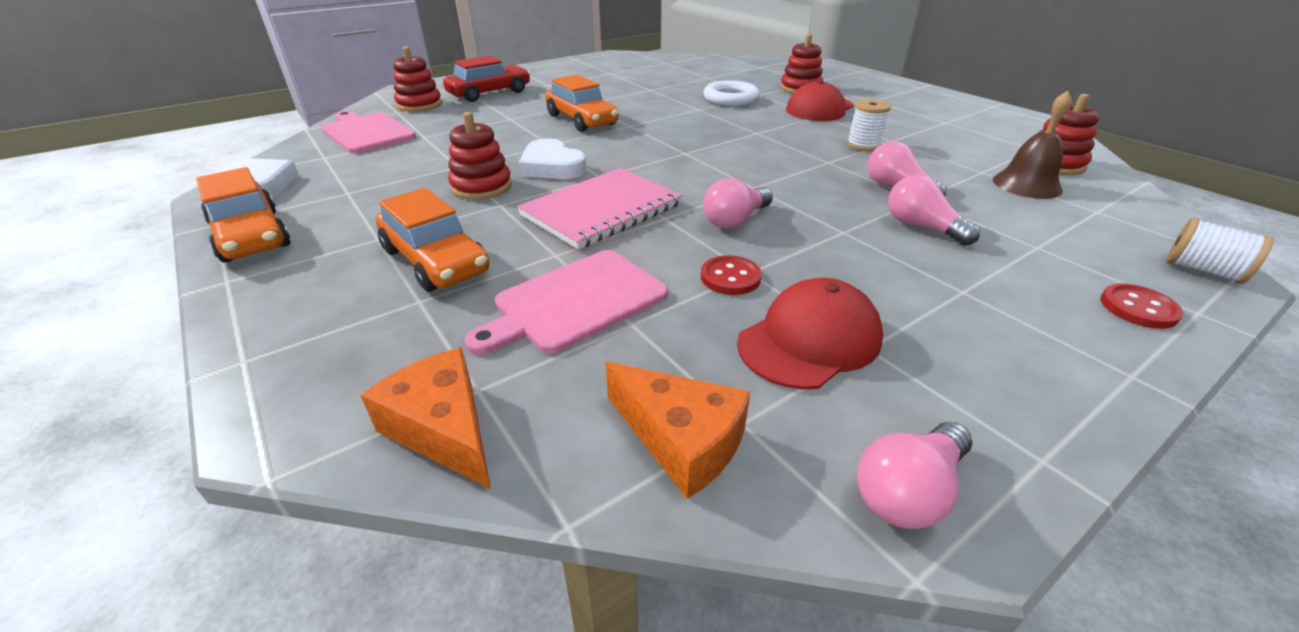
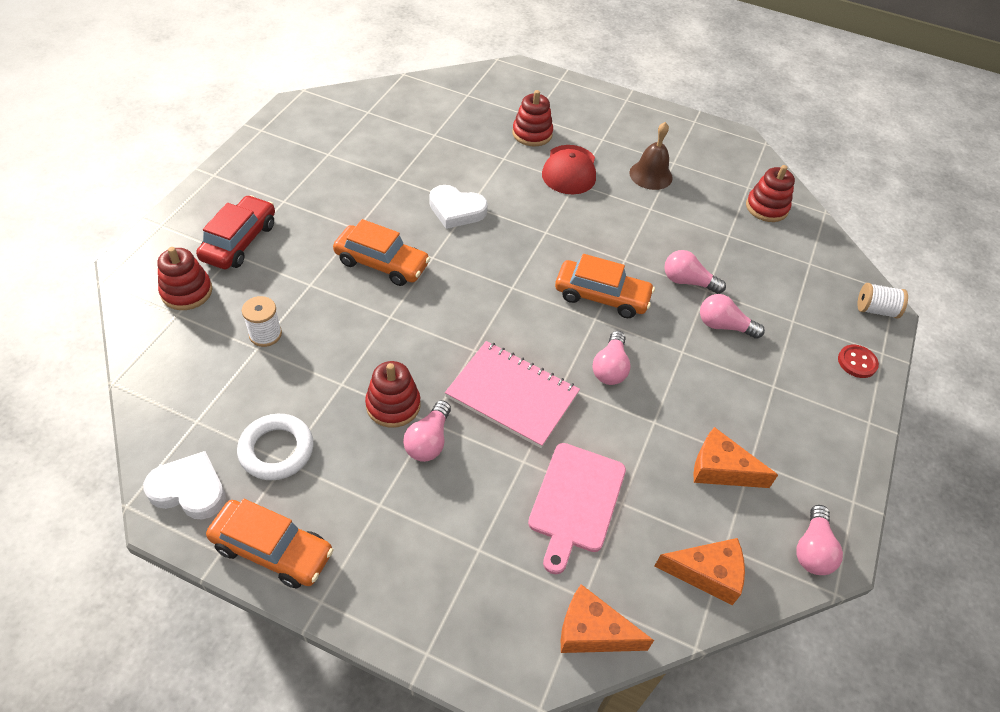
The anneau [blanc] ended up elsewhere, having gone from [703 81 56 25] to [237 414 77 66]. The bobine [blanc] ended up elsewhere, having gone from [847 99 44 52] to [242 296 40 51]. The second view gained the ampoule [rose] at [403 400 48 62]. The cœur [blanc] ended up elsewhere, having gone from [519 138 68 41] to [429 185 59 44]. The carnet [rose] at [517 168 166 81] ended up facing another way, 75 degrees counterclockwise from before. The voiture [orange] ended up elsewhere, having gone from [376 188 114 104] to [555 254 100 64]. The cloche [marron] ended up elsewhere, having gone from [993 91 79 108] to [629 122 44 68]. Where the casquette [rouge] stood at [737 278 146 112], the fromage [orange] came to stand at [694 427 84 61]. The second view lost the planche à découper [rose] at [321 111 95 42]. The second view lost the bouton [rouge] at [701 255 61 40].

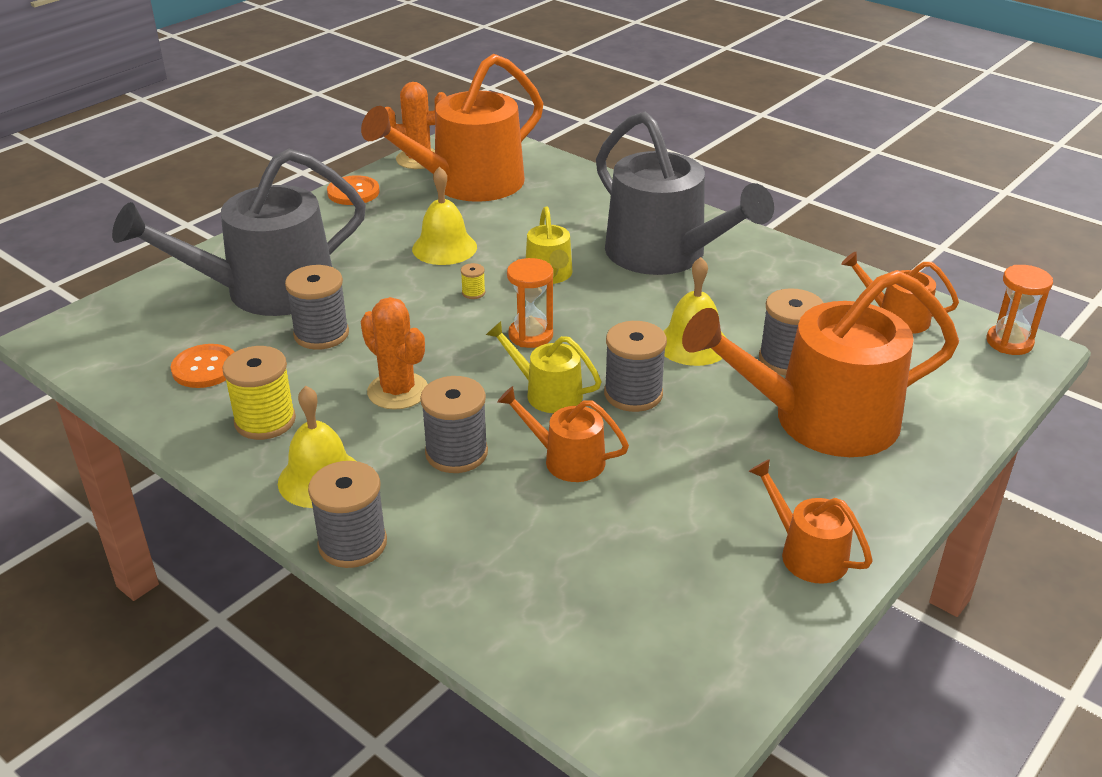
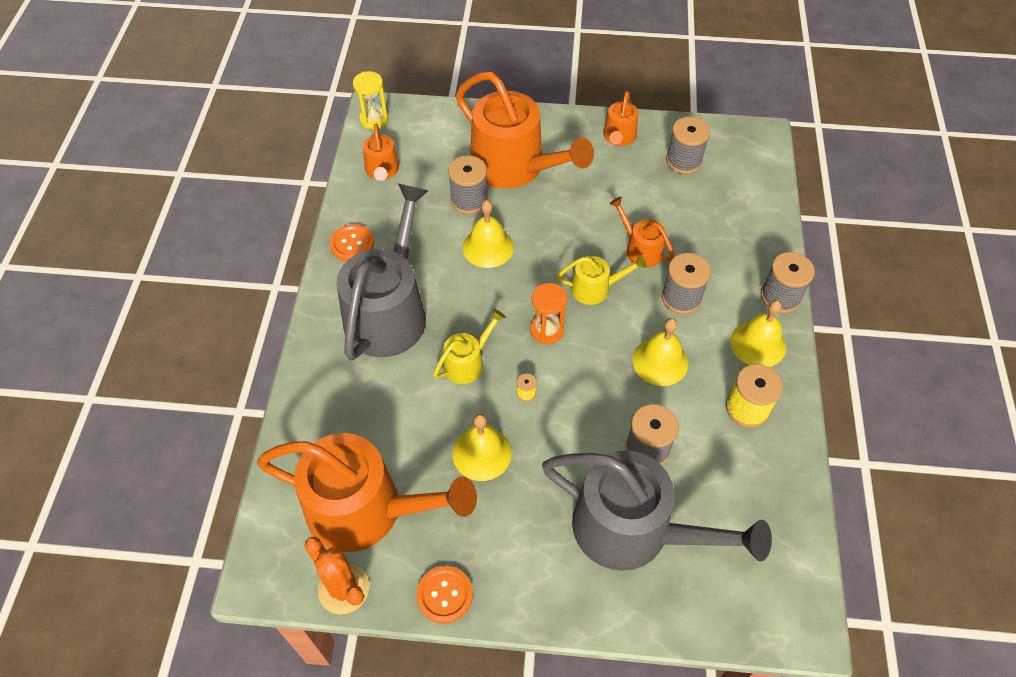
The bouton [orange] ended up elsewhere, having gone from [171 344 63 44] to [329 224 45 38]. What was the sablier [orange] at [987 265 66 90] turned into the sablier [jaune] at [353 71 35 58]. The arrosoir [jaune] at [486 321 116 92] ended up facing another way, 90 degrees counterclockwise from before. The arrosoir [orange] at [497 386 132 96] ended up facing another way, 150 degrees clockwise from before. Where the cactus [orange] stood at [361 297 67 113], the cloche [jaune] came to stand at [633 318 55 68]. The bobine [gris] ended up elsewhere, having gone from [604 321 63 91] to [666 117 44 57].

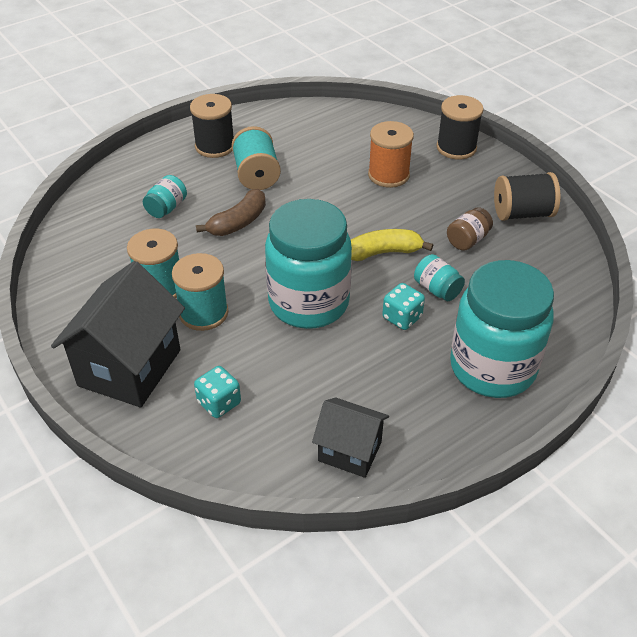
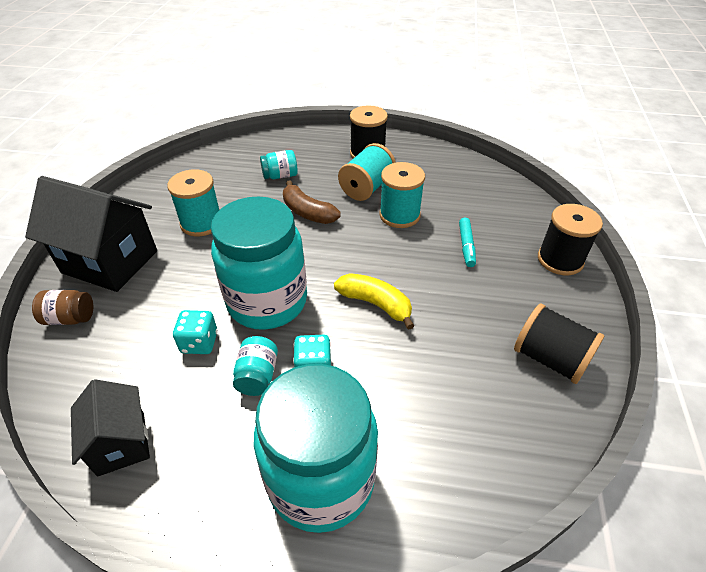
The maison [noir] at [51 261 134 146] ended up facing another way, 45 degrees clockwise from before. The bocal [marron] ended up elsewhere, having gone from [447 207 46 44] to [32 290 61 35]. The dé [turquoise] ended up elsewhere, having gone from [194 366 47 52] to [173 310 45 44]. The bocal [turquoise] ended up elsewhere, having gone from [414 254 51 47] to [233 336 45 60]. The banane [marron] at [196 189 70 47] ended up facing another way, 45 degrees clockwise from before. The bobine [turquoise] ended up elsewhere, having gone from [172 253 56 78] to [379 162 46 66]. Where the bobine [orange] stood at [368 121 46 67], the feutre [turquoise] came to stand at [459 218 17 49].

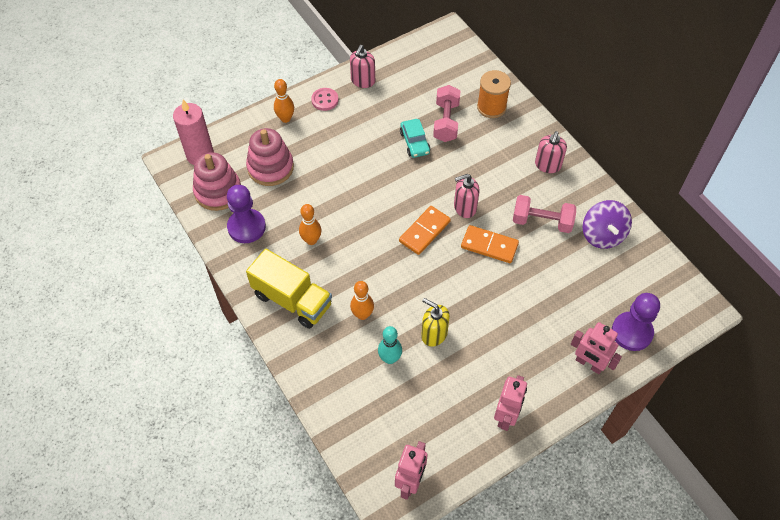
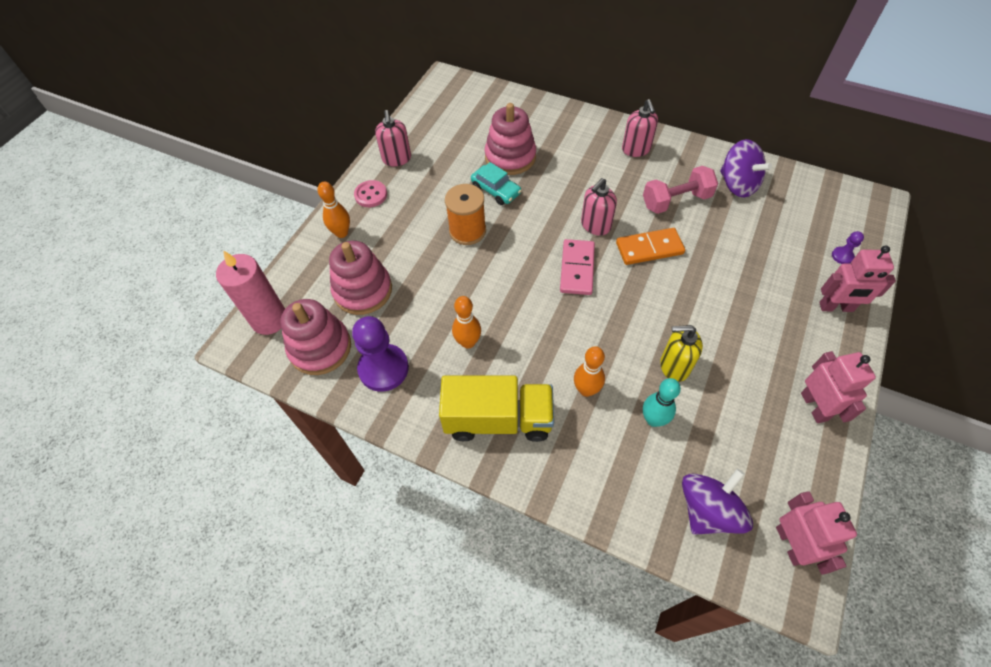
The bobine [orange] ended up elsewhere, having gone from [477 70 34 48] to [445 184 41 61]. Where the haltère [rose] stood at [433 85 27 57], the jouet à empiler [rose] came to stand at [485 103 51 72]. What was the domino [orange] at [399 206 52 49] turned into the domino [rose] at [560 239 35 56]. The second view gained the toupie [violet] at [682 469 71 66]. The size of the pion [violet] at [612 293 48 58] changed by a factor of 0.44.

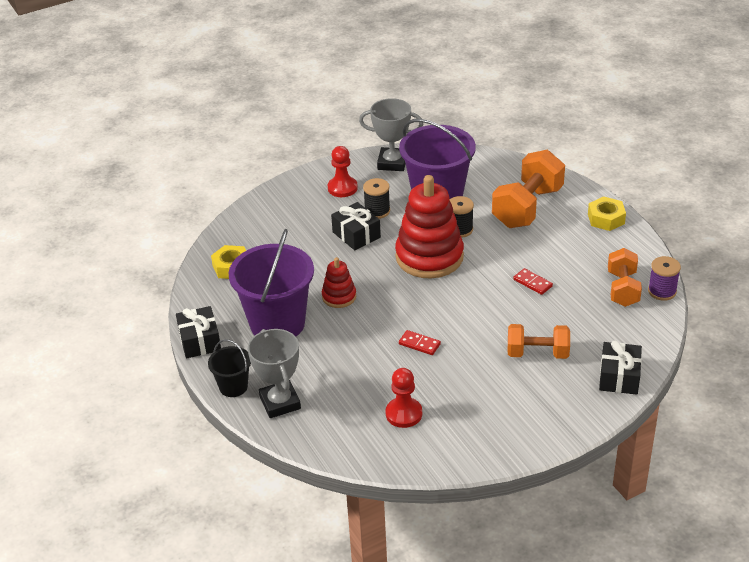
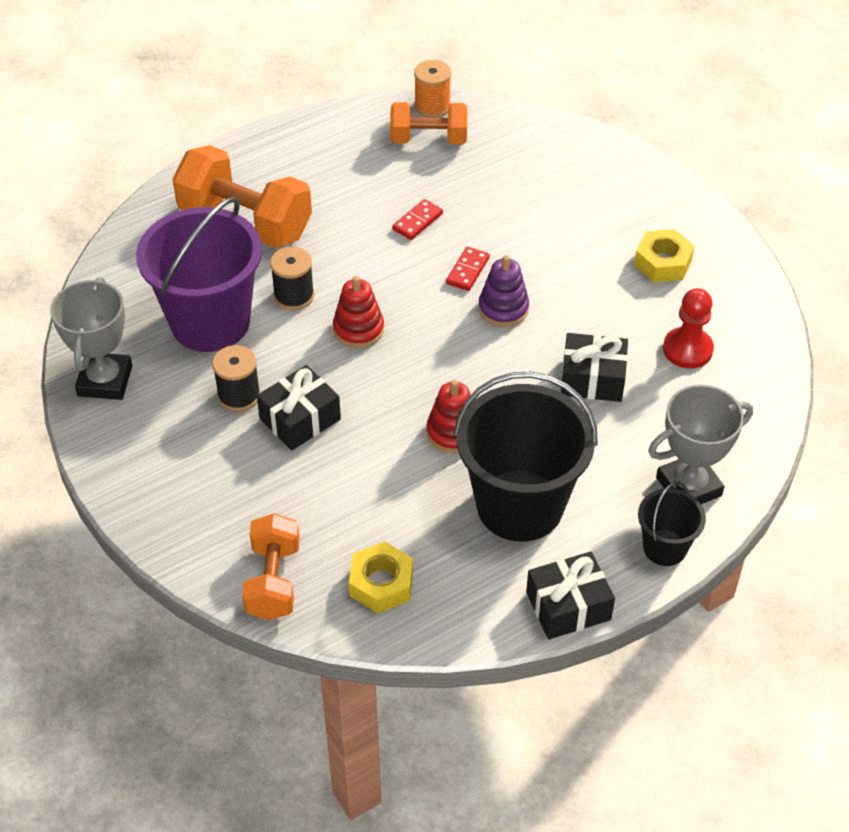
The haltère [orange] ended up elsewhere, having gone from [508 324 62 35] to [242 513 58 107]. The size of the jouet à empiler [rouge] at [395 175 69 103] changed by a factor of 0.49. What was the bobine [violet] at [648 256 33 45] turned into the bobine [orange] at [414 60 37 58]. The domino [rouge] ended up elsewhere, having gone from [399 330 42 25] to [446 247 44 44]. What was the seau [violet] at [229 229 85 107] turned into the seau [noir] at [454 371 144 170]. The second view gained the jouet à empiler [violet] at [479 255 50 72]. The cadeau [noir] ended up elsewhere, having gone from [599 340 43 55] to [561 333 67 69]. The écrou [jaune] ended up elsewhere, having gone from [588 196 38 35] to [634 229 61 53]. The second view lost the pion [rouge] at [328 146 30 51].

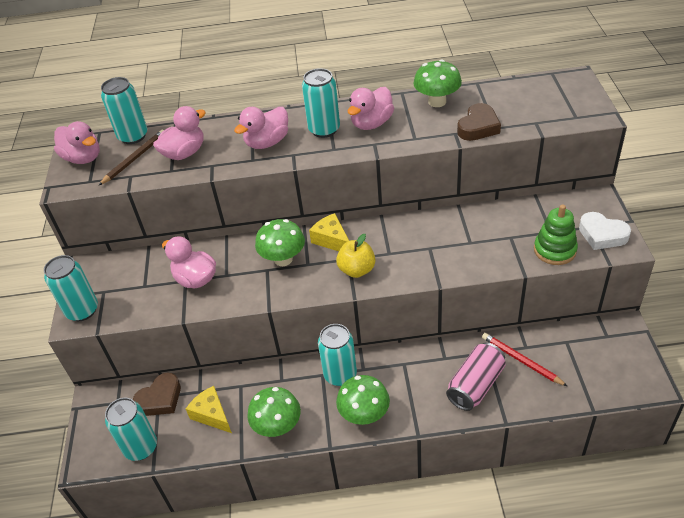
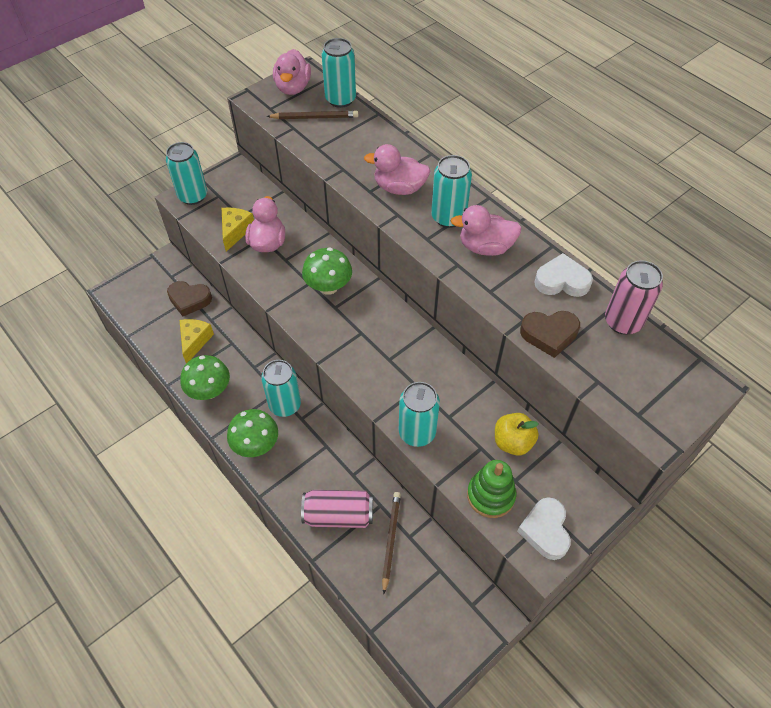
The fromage [jaune] ended up elsewhere, having gone from [309 213 40 38] to [222 207 32 45]. What was the crayon [rouge] at [482 333 85 53] turned into the crayon [marron] at [382 492 19 103]. The canette [turquoise] ended up elsewhere, having gone from [105 398 52 63] to [399 382 41 65]. The pomme [jaune] ended up elsewhere, having gone from [336 234 39 44] to [495 413 44 43]. Where the champignon [vert] stood at [413 59 49 48], the cœur [blanc] came to stand at [534 253 59 44]. The second view gained the canette [rose] at [605 260 58 75]. The second view lost the canard [rose] at [153 106 53 54].

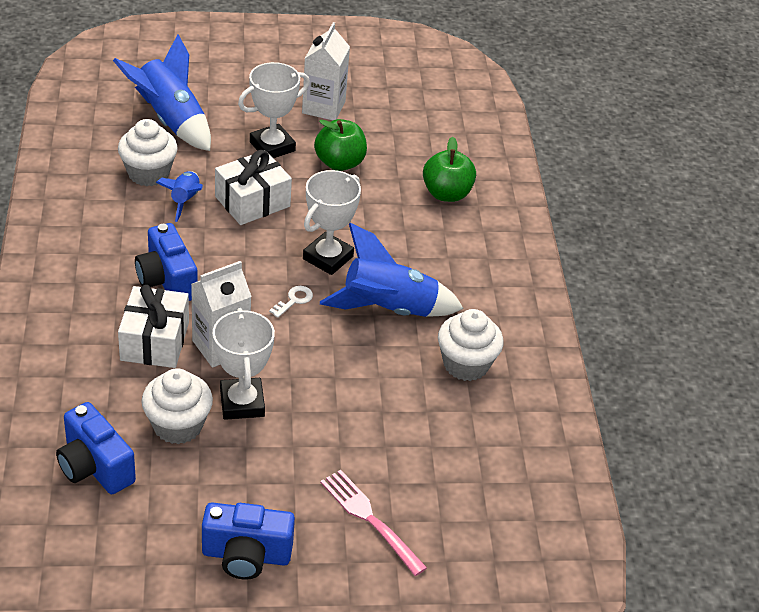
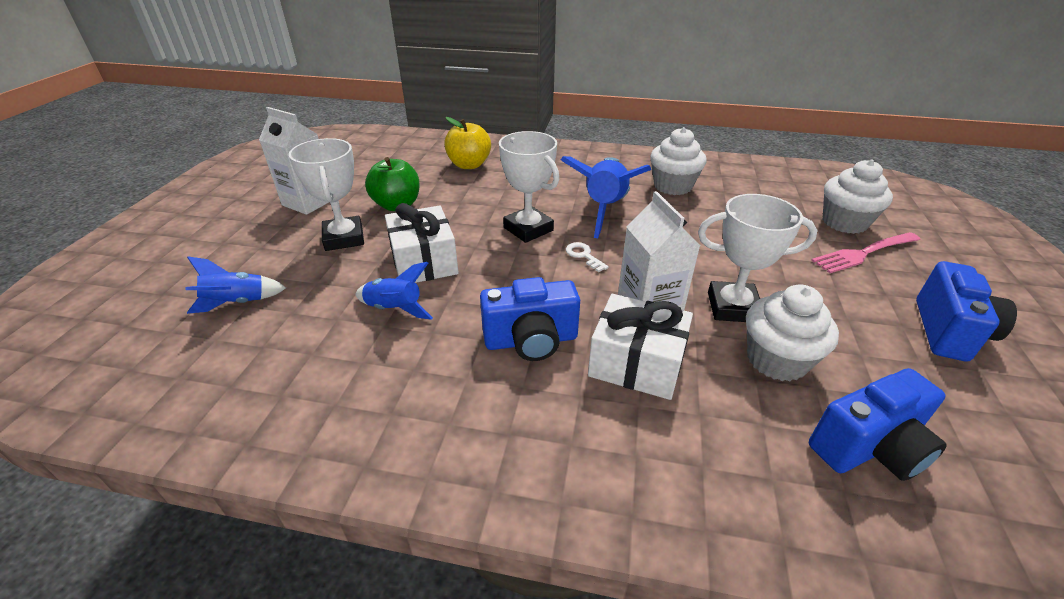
The size of the fusée [bleu] at [113 34 98 117] changed by a factor of 0.55. What was the pomme [vert] at [423 137 53 65] turned into the pomme [jaune] at [444 117 47 52]. The muffin [blanc] ended up elsewhere, having gone from [118 119 60 67] to [823 160 70 74].

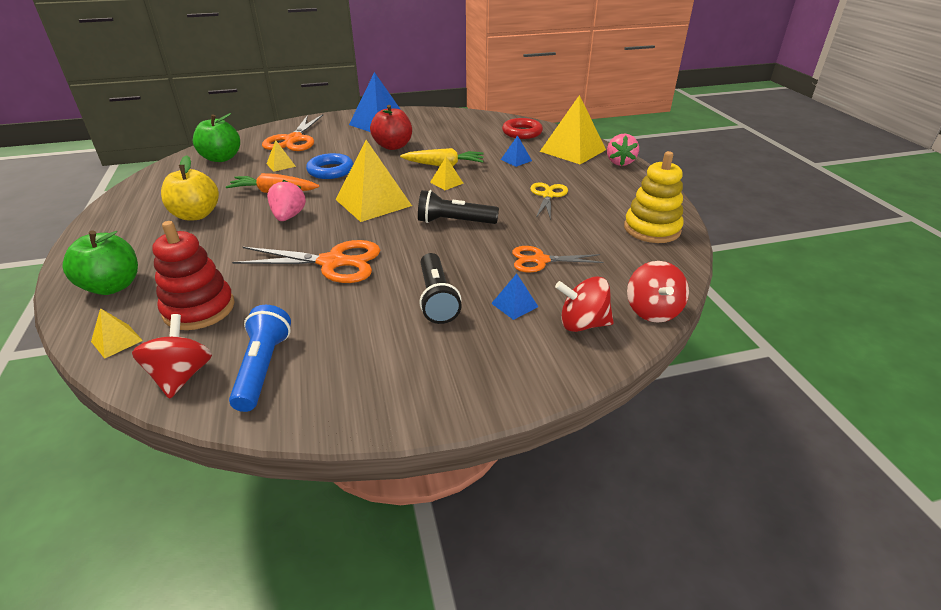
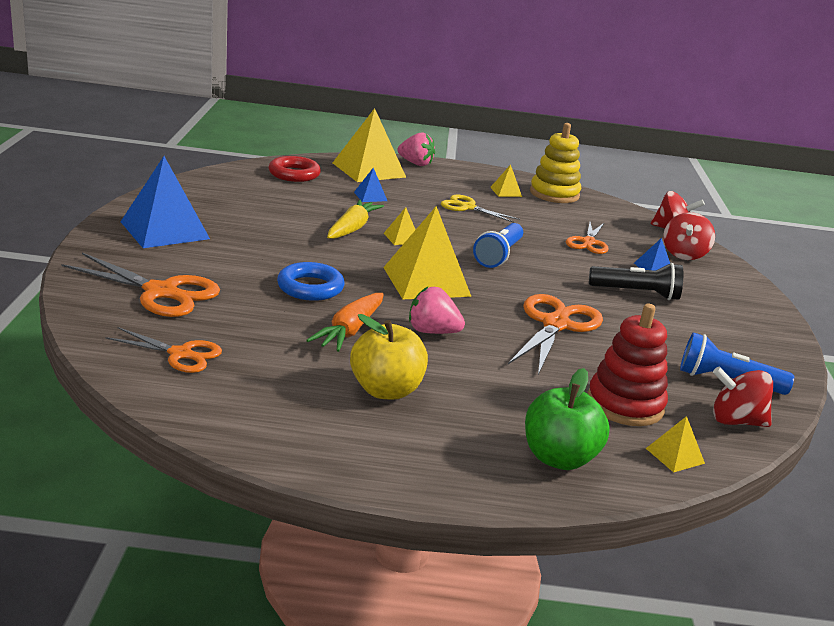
Where the pomme [vert] stood at [193 113 47 49], the ciseaux [orange] came to stand at [105 327 117 46]. What was the lampe de poche [noir] at [418 190 81 34] turned into the lampe de poche [bleu] at [473 223 50 45]. The pyramide [jaune] ended up elsewhere, having gone from [267 140 29 32] to [490 164 32 33]. The second view lost the pomme [rouge] at [370 105 42 45].

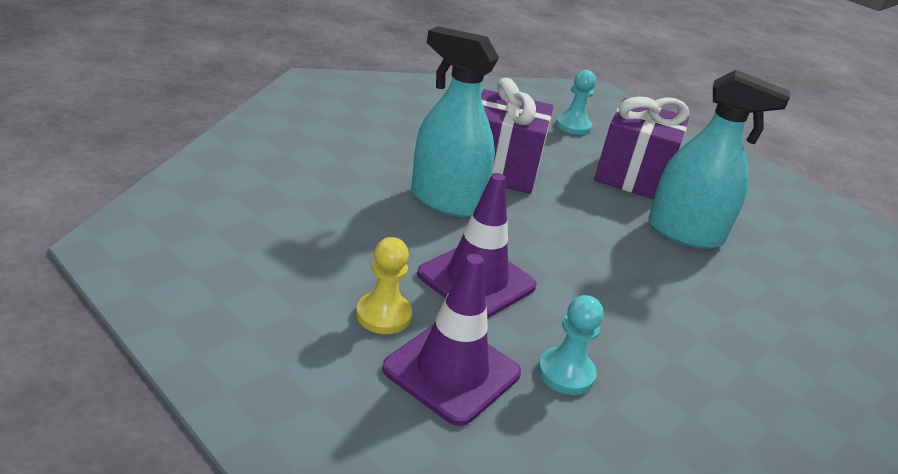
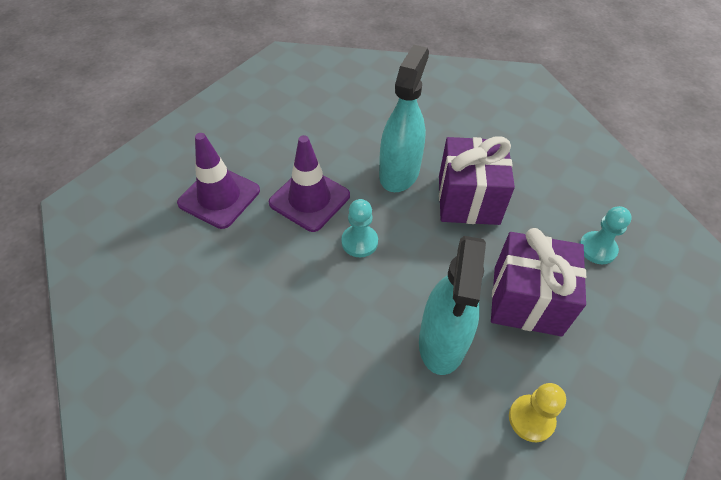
The pion [turquoise] ended up elsewhere, having gone from [538 295 66 100] to [342 199 36 58]. The pion [jaune] ended up elsewhere, having gone from [356 237 56 97] to [509 383 57 60].

